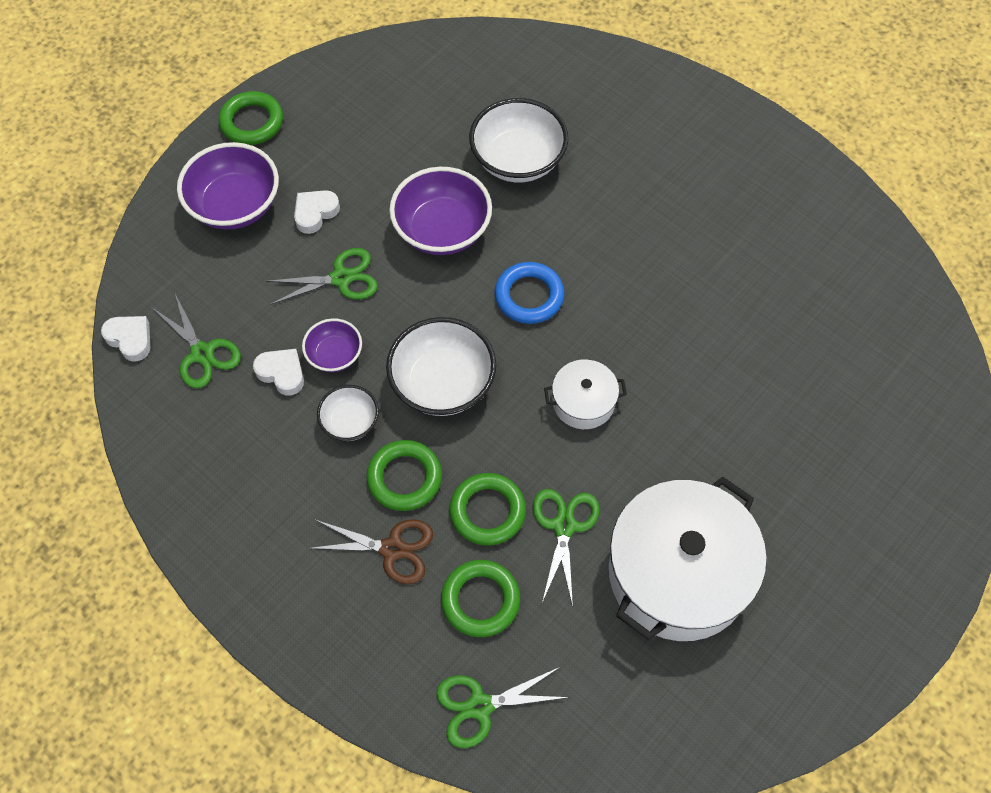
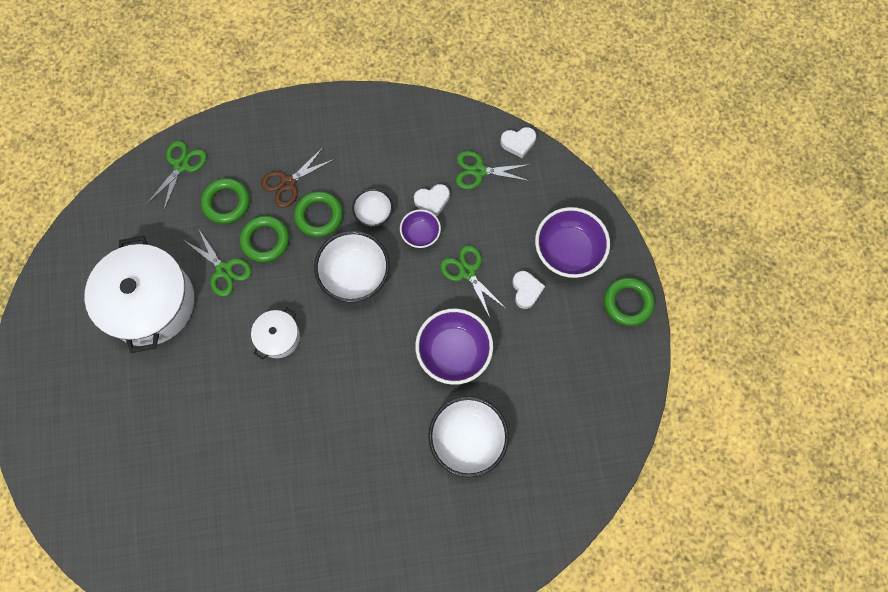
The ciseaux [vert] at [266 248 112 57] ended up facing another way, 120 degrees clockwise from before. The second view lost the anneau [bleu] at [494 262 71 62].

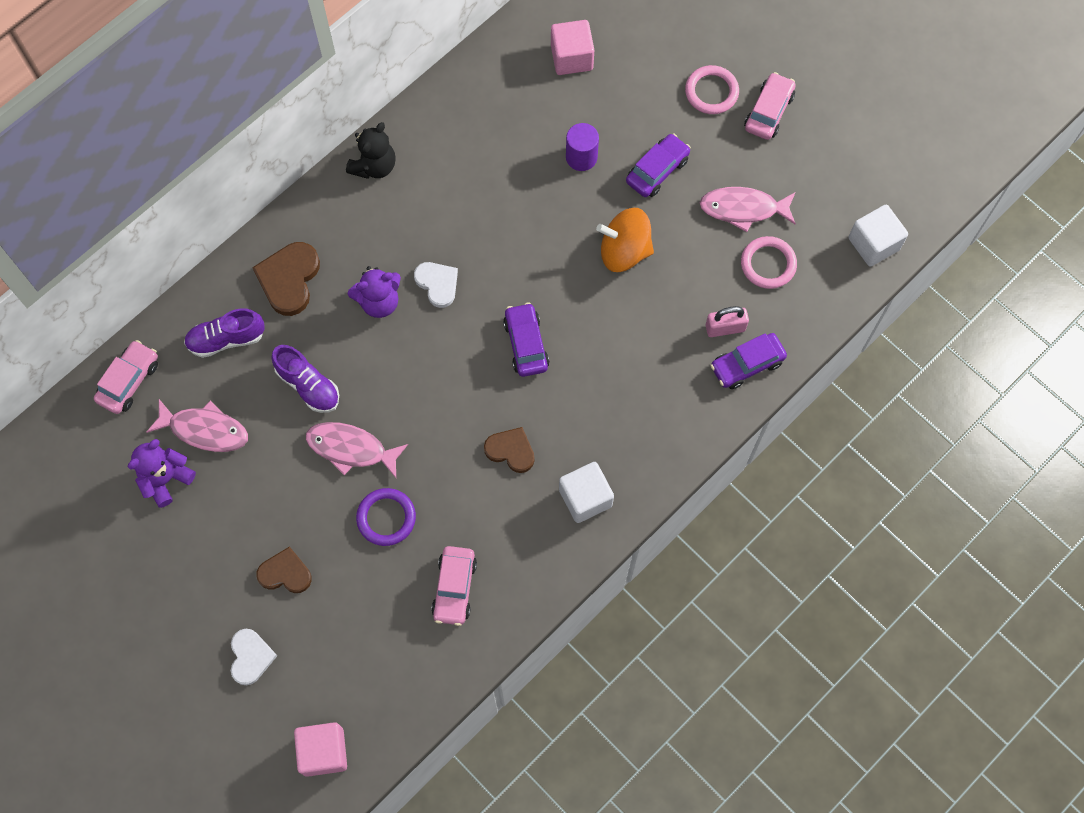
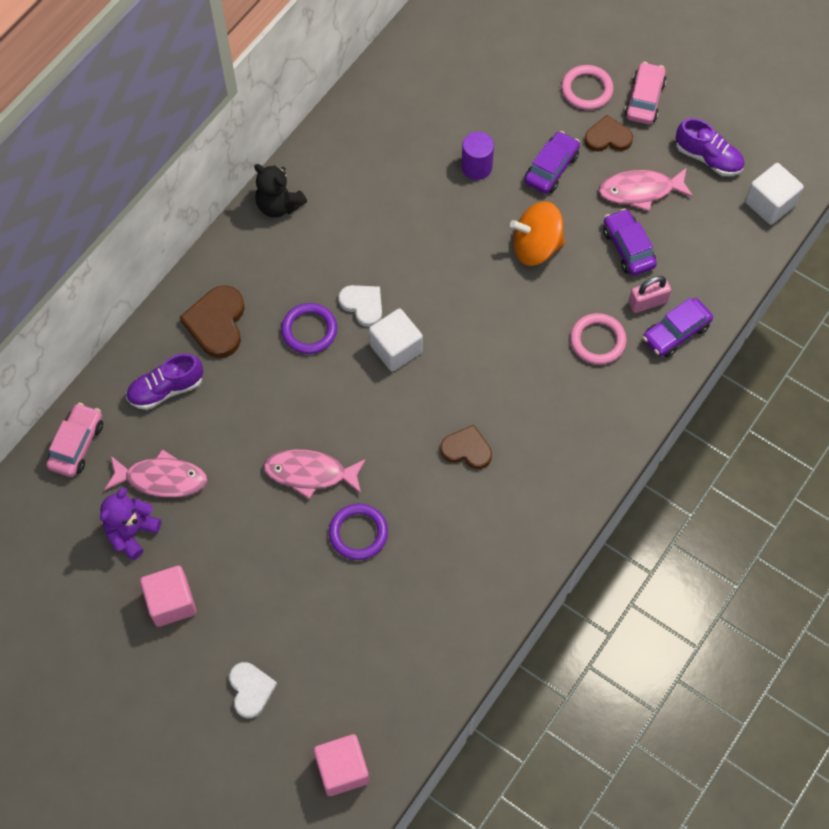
The cube [rose] ended up elsewhere, having gone from [551 20 43 55] to [140 566 57 61]. The ours en peluche [noir] at [346 122 50 57] ended up facing another way, 105 degrees clockwise from before. Where the ours en peluche [violet] stood at [348 266 53 52], the anneau [violet] came to stand at [281 303 56 51]. The cube [blanc] ended up elsewhere, having gone from [559 462 55 61] to [369 308 54 64]. The anneau [rose] ended up elsewhere, having gone from [741 236 56 53] to [570 313 57 52]. The cœur [marron] ended up elsewhere, having gone from [256 546 56 47] to [584 115 49 37]. The voiture [violet] ended up elsewhere, having gone from [503 302 46 75] to [603 208 54 68]. The chaussure [violet] ended up elsewhere, having gone from [271 345 68 68] to [676 118 68 58]. The second view lost the voiture [rose] at [431 546 46 80].

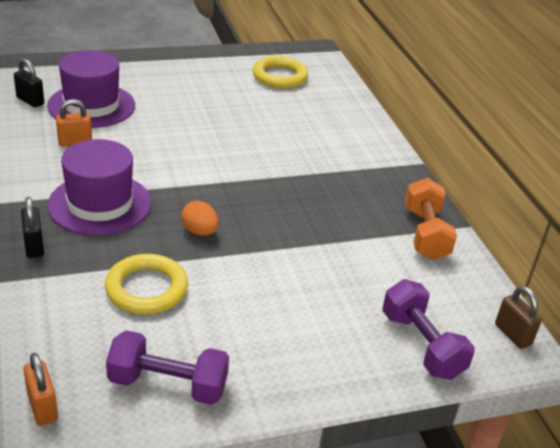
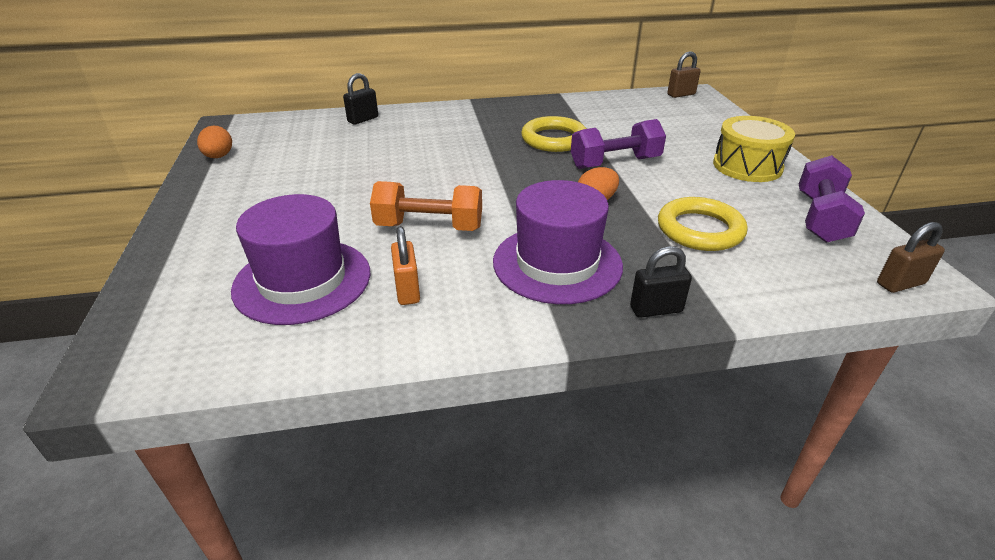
The second view gained the œuf [orange] at [197 126 35 32]. The cadenas [noir] ended up elsewhere, having gone from [14 59 30 48] to [343 73 35 51]. The haltère [orange] ended up elsewhere, having gone from [405 178 52 82] to [370 181 112 50]. The anneau [jaune] ended up elsewhere, having gone from [252 56 56 32] to [521 116 66 36]. The haltère [violet] ended up elsewhere, having gone from [382 279 93 101] to [571 119 95 50]. The second view gained the tambour [jaune] at [713 116 82 66]. What was the cadenas [orange] at [23 353 35 73] turned into the cadenas [marron] at [877 222 68 71].

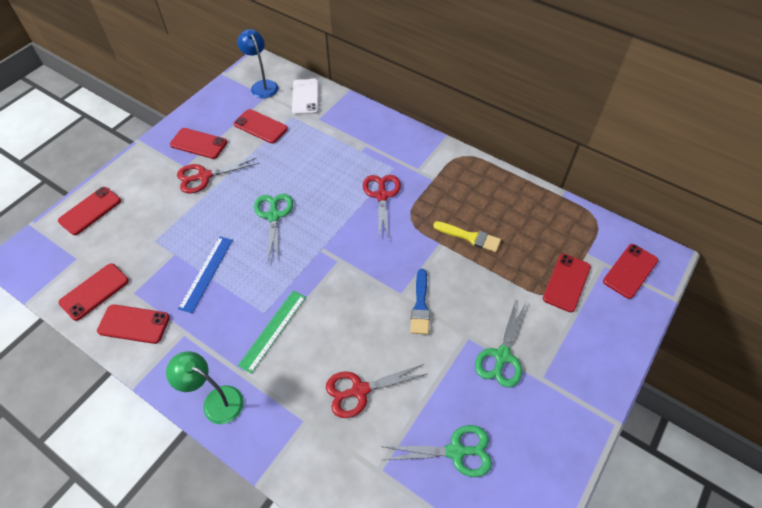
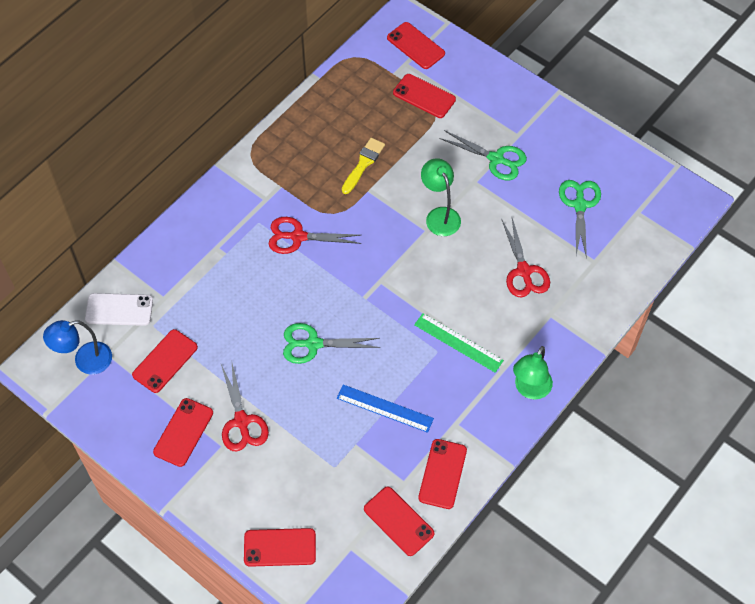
The téléphone [rouge] at [58 187 63 48] ended up facing another way, 45 degrees counterclockwise from before. Where the pinceau [bleu] stood at [411 269 19 66], the lampe [vert] came to stand at [421 158 40 78].

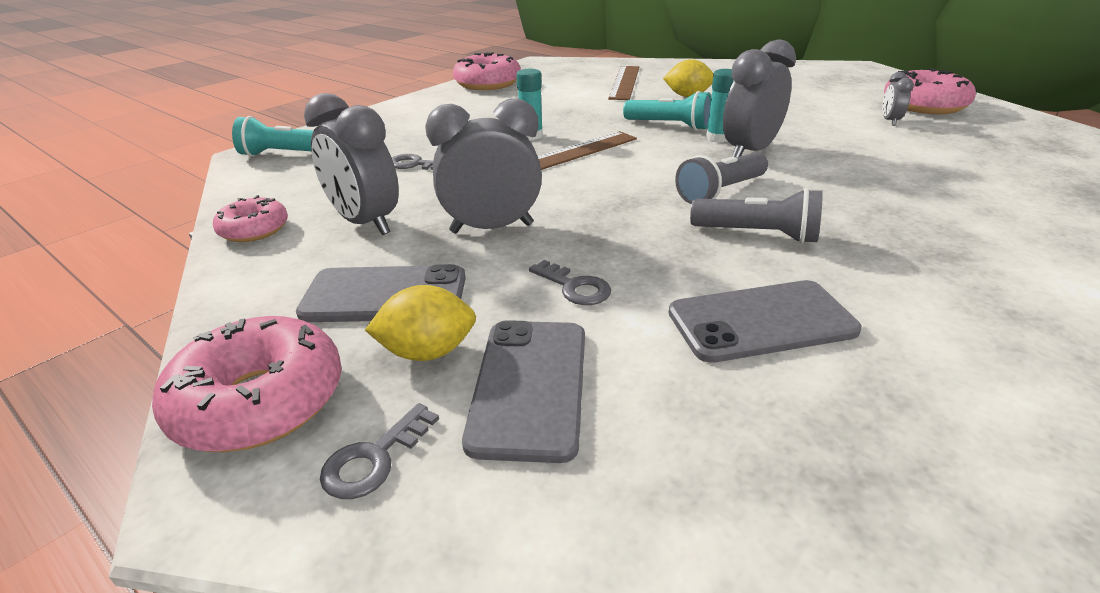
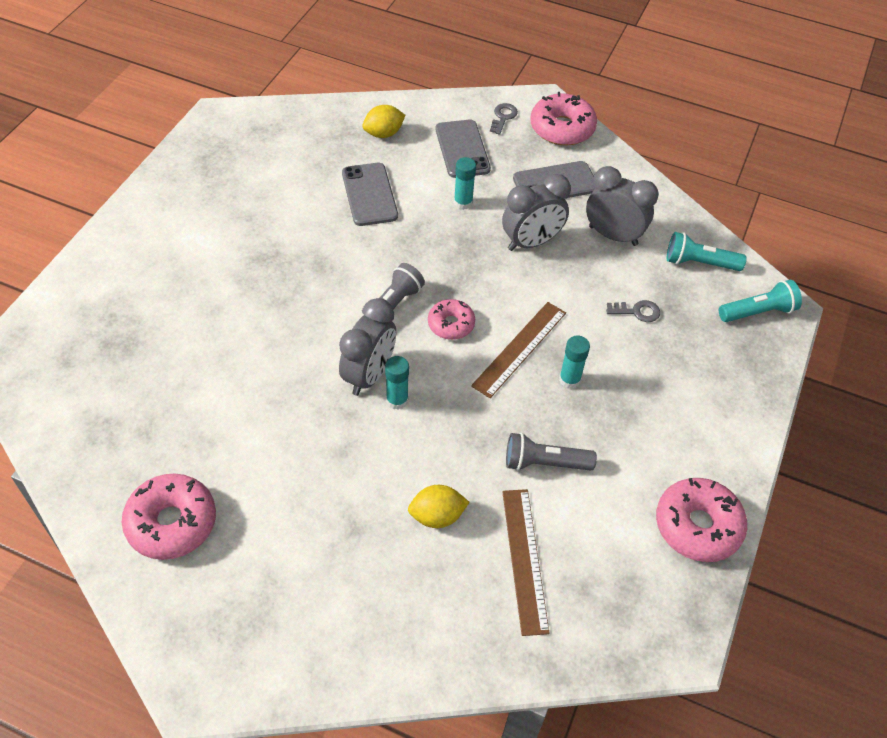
The téléphone [gris] at [669 280 193 83] ended up facing another way, 75 degrees counterclockwise from before. The citron [jaune] ended up elsewhere, having gone from [365 285 111 76] to [362 105 43 33]. The beignet [rose] ended up elsewhere, having gone from [213 195 75 47] to [428 299 47 41]. Where the clé [gris] stood at [529 260 82 45], the bâton de colle [turquoise] came to stand at [454 157 22 53]. The lampe de poche [gris] ended up elsewhere, having gone from [690 188 133 56] to [506 433 91 38]. The lampe de poche [turquoise] ended up elsewhere, having gone from [623 91 88 39] to [667 232 80 39]. The second view lost the réveil [gris] at [882 72 32 54].

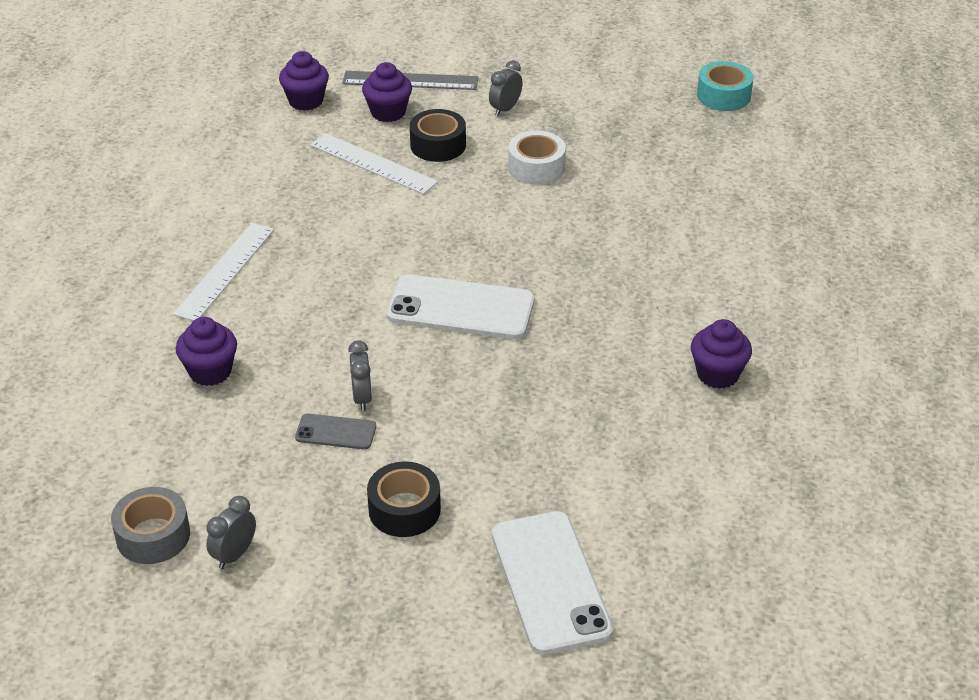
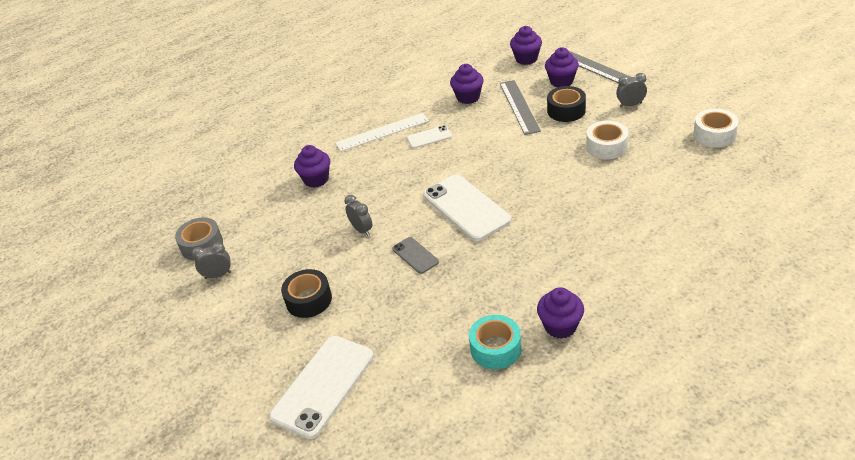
The réveil [gris] at [348 340 24 71] ended up facing another way, 75 degrees counterclockwise from before. The téléphone [gris] ended up elsewhere, having gone from [295 414 81 35] to [392 237 47 37]. The second view gained the téléphone [blanc] at [407 125 45 23]. The second view gained the muffin [violet] at [450 64 34 40]. The ruban adhésif [turquoise] ended up elsewhere, having gone from [697 61 56 50] to [469 315 52 54]. What was the règle [blanc] at [310 133 128 61] turned into the règle [gris] at [500 80 41 55]. The second view gained the ruban adhésif [blanc] at [693 109 45 39].

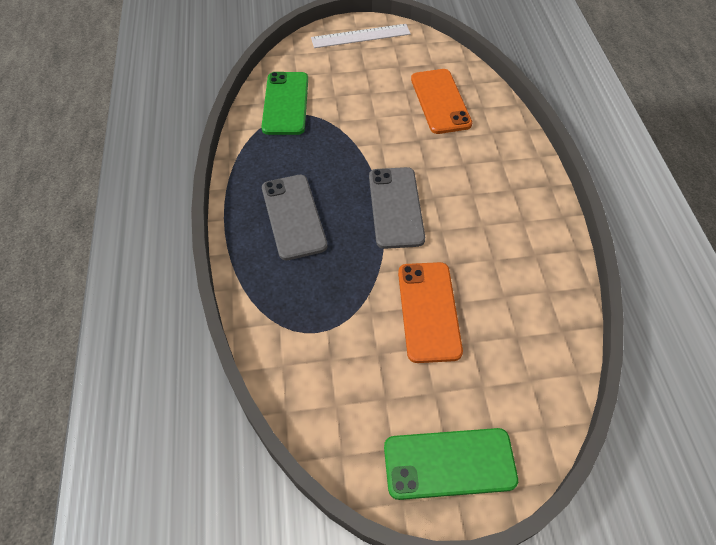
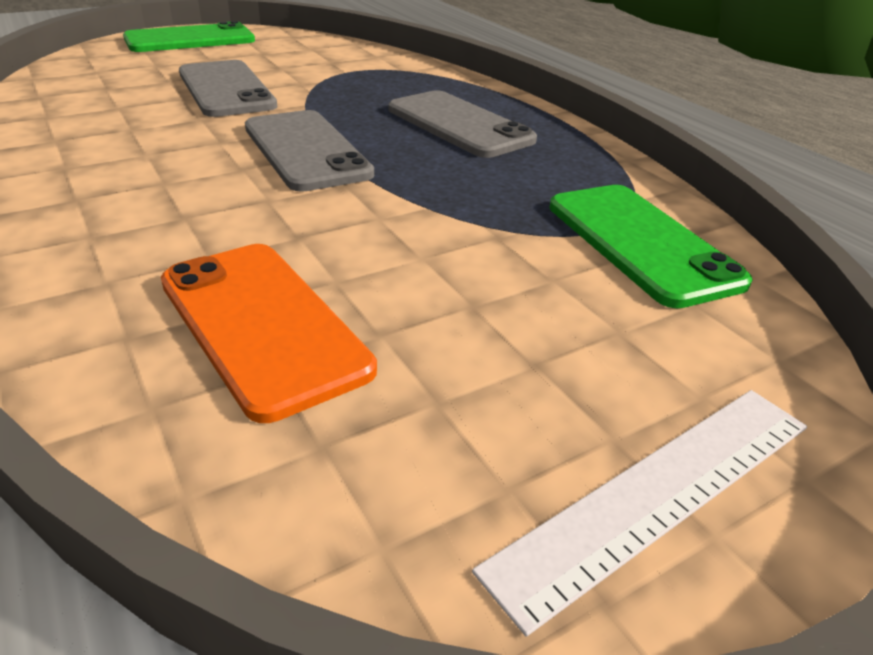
What was the téléphone [orange] at [398 262 65 101] turned into the téléphone [gris] at [179 60 98 57].

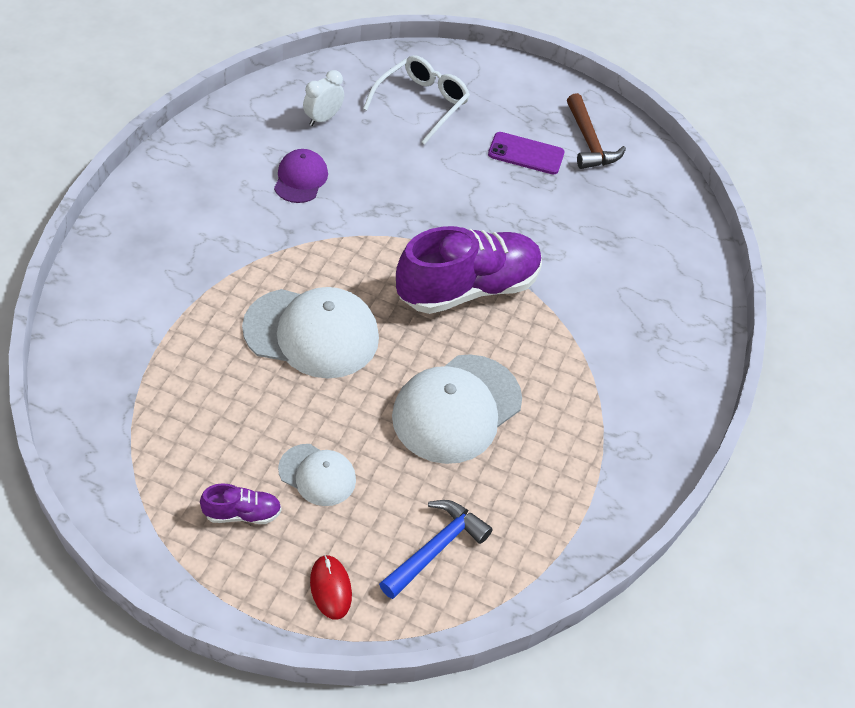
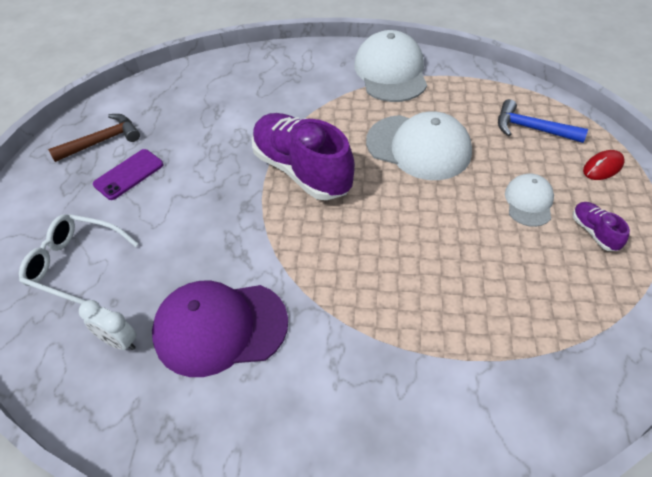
The téléphone [violet] at [488 132 76 43] ended up facing another way, 45 degrees clockwise from before. The size of the casquette [violet] at [274 149 54 54] changed by a factor of 1.84. The casquette [blanc] ended up elsewhere, having gone from [242 287 137 91] to [354 30 73 72].

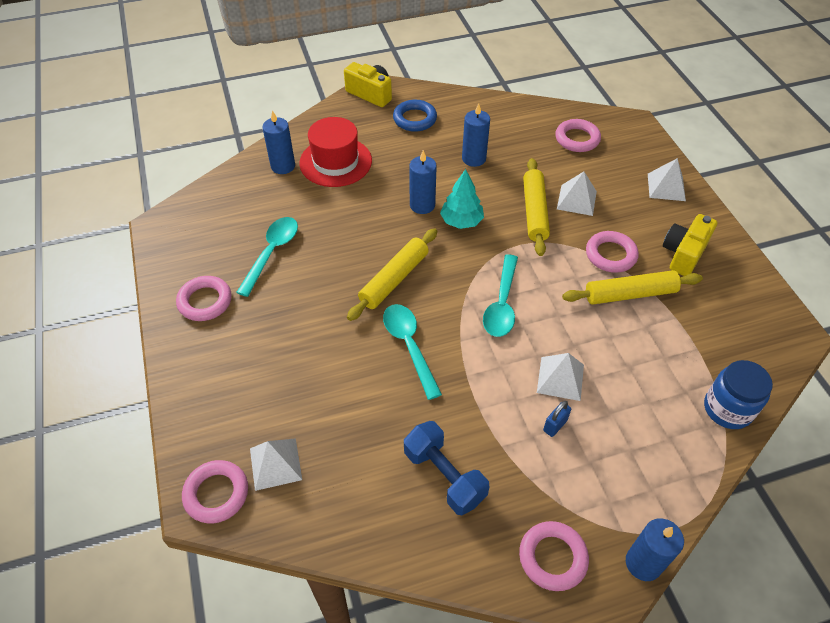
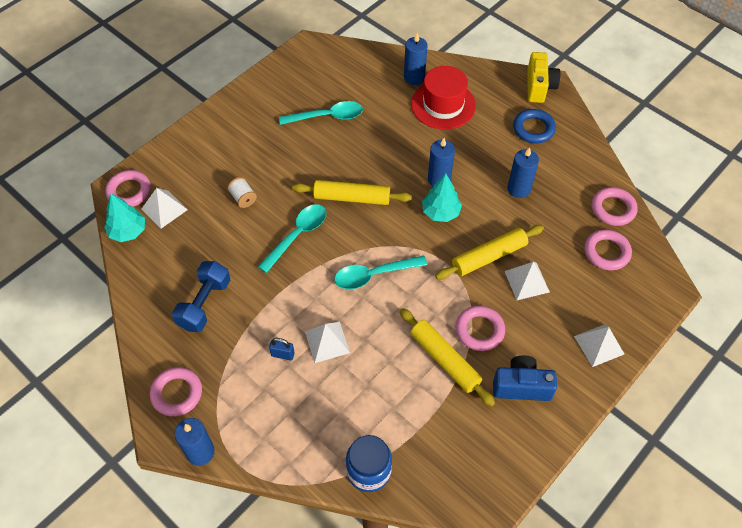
The second view gained the arbre [turquoise] at [104 194 41 48]. The second view gained the bobine [blanc] at [228 177 29 31]. What was the appareil photo [jaune] at [663 214 54 62] turned into the appareil photo [bleu] at [493 356 64 45]. The anneau [rose] ended up elsewhere, having gone from [176 276 56 45] to [592 187 46 39].

